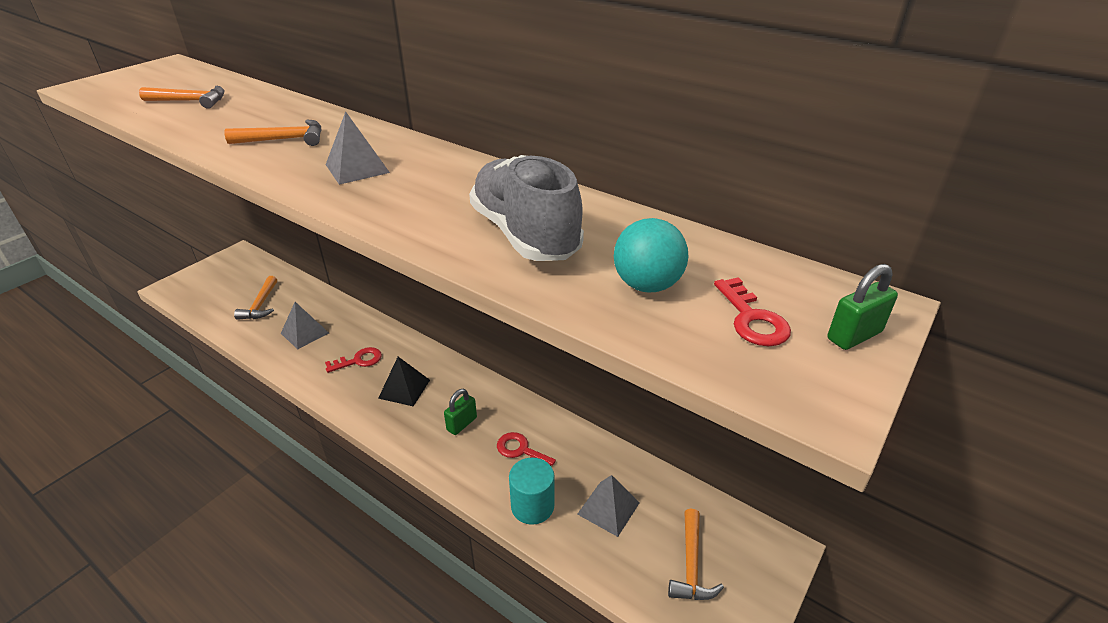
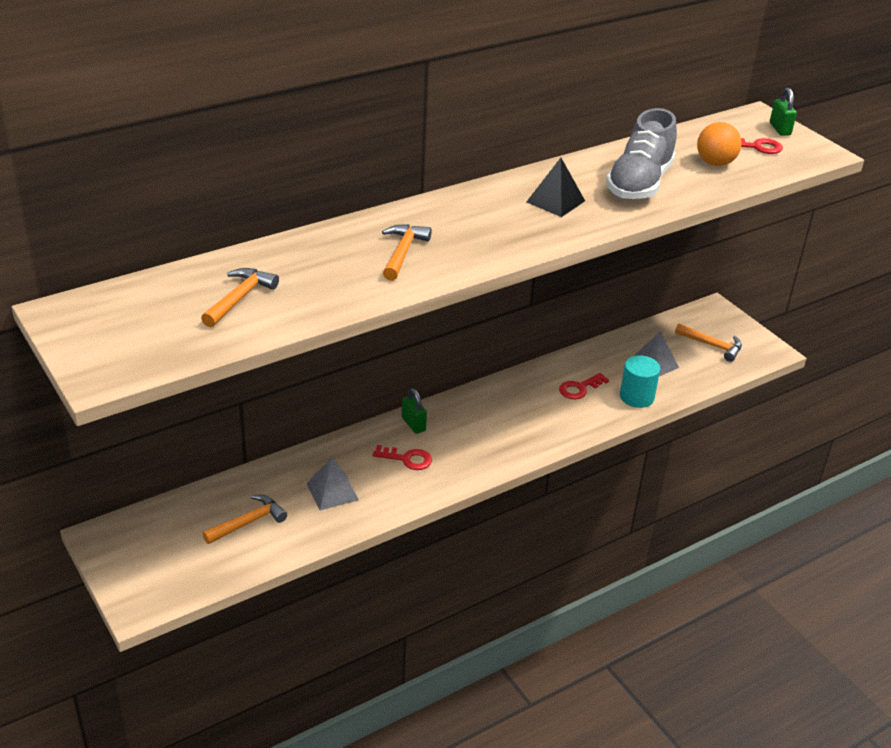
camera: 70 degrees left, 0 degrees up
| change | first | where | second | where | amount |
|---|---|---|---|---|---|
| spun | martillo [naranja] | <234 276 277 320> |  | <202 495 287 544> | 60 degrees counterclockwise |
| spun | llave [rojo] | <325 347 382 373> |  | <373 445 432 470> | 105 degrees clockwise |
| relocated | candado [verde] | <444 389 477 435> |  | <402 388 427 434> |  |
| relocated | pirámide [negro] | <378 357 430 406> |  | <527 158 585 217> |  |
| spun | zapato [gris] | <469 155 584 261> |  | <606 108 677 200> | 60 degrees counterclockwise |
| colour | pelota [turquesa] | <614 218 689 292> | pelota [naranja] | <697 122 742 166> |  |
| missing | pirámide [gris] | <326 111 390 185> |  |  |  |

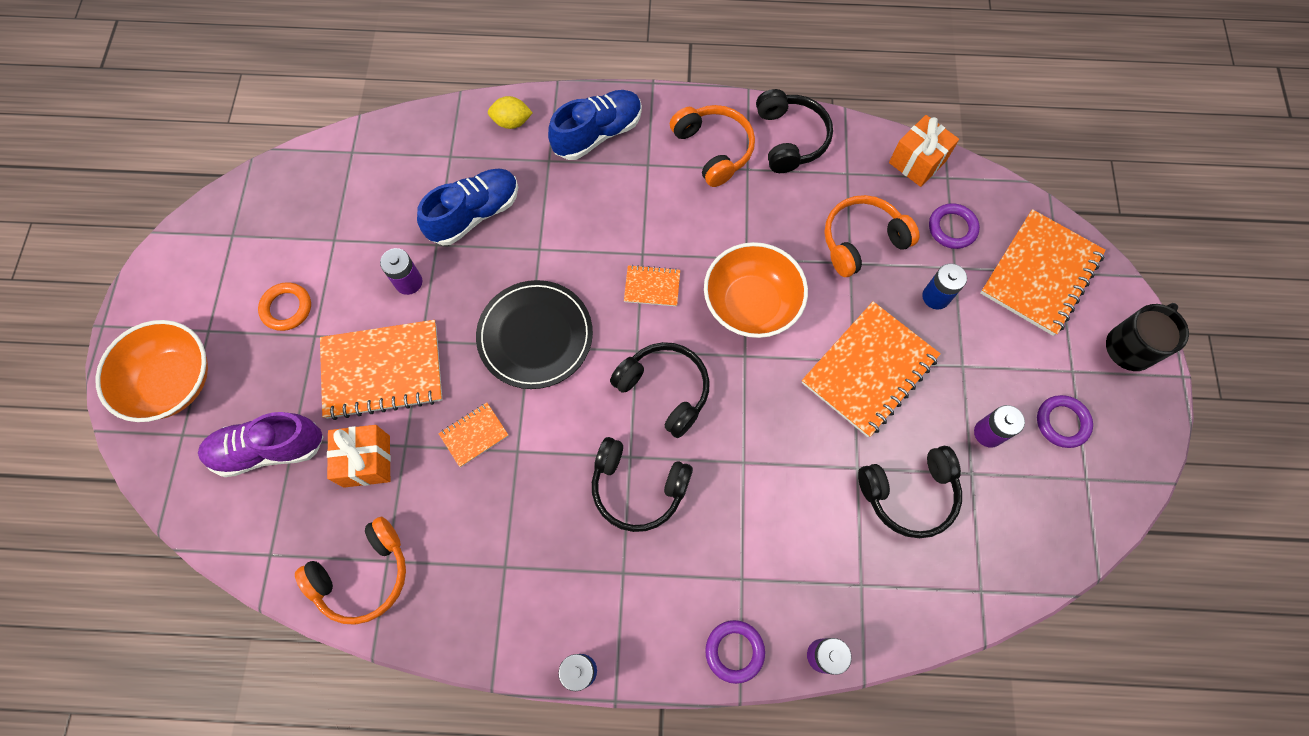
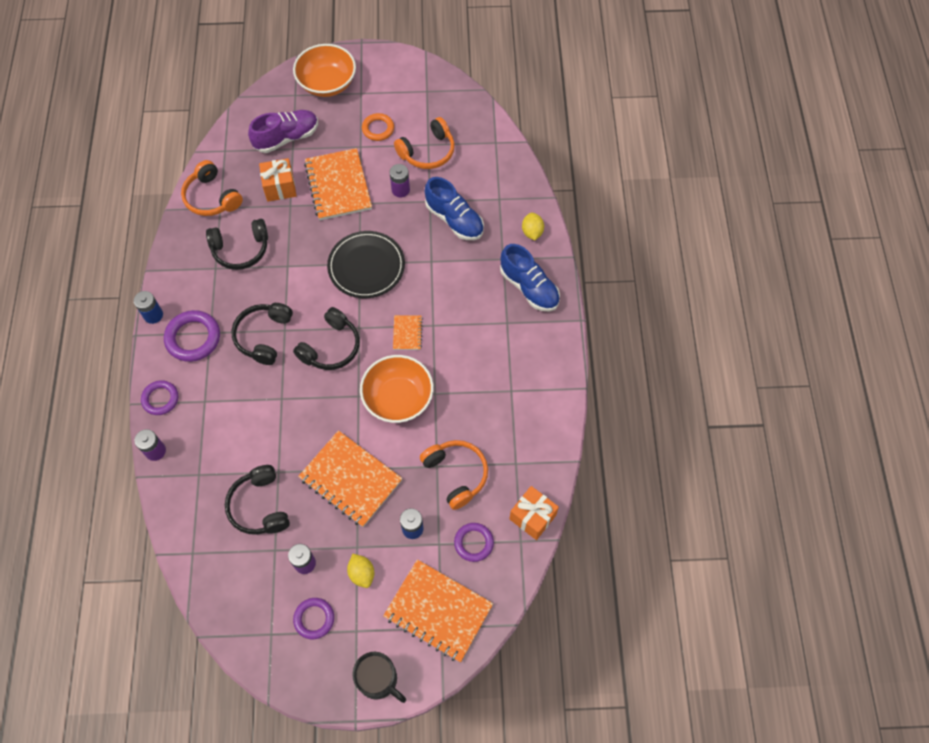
camera: 85 degrees right, 5 degrees down
| change | first | where | second | where | amount |
|---|---|---|---|---|---|
| appeared |  |  | anillo [morado] | <164 310 220 362> |  |
| relocated | auriculares [negro] | <756 89 833 173> |  | <206 219 268 270> |  |
| spun | zapato [morado] | <198 412 324 477> |  | <248 110 318 153> | 75 degrees clockwise |
| appeared |  |  | limón [amarillo] | <347 554 374 588> |  |
| relocated | auriculares [naranja] | <670 105 755 187> |  | <394 117 455 169> |  |
| missing | cuaderno [naranja] | <438 403 509 467> |  |  |  |

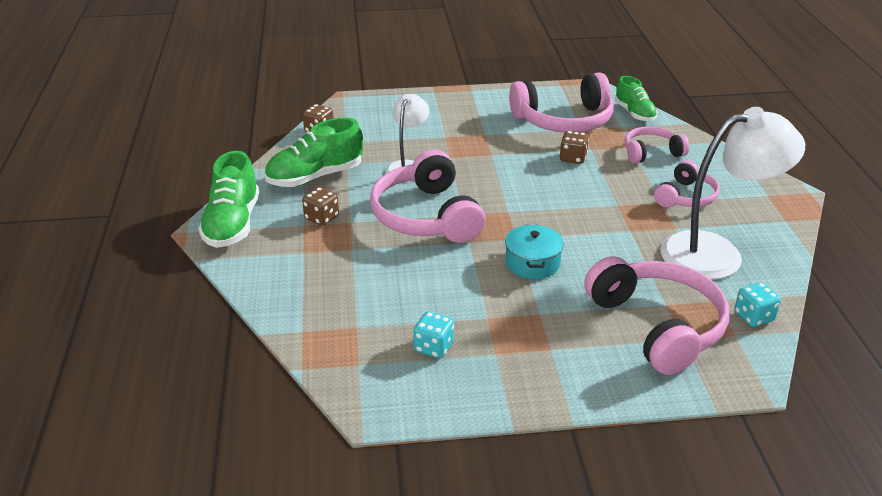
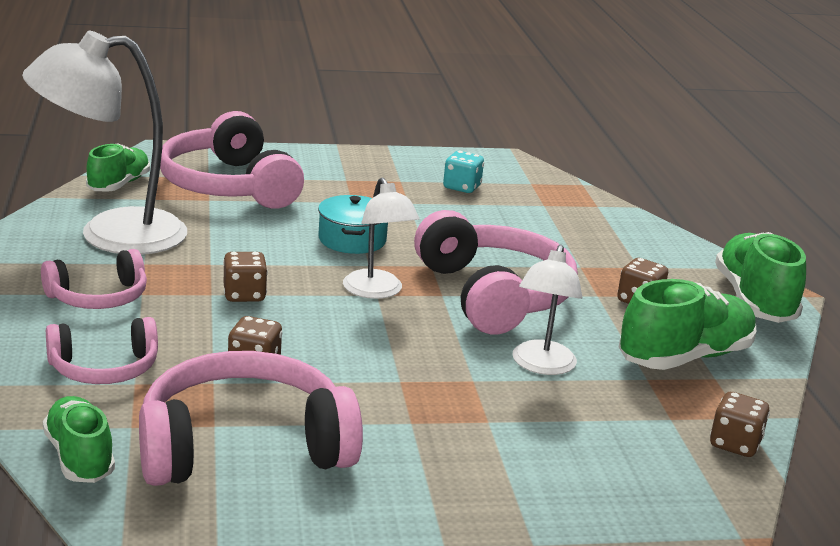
camera: 175 degrees right, 10 degrees down
| change | first | where | second | where | amount |
|---|---|---|---|---|---|
| spun | auriculares [rosa] | <654 160 720 207> |  | <41 249 147 309> | 150 degrees counterclockwise |
| exchanged | dado [turquesa] | <735 282 781 327> | zapato [verde] | <86 143 150 192> |  |
| appeared |  |  | dado [marrón] | <223 252 268 302> |  |
| appeared |  |  | lámpara [blanco] | <343 177 420 299> |  |

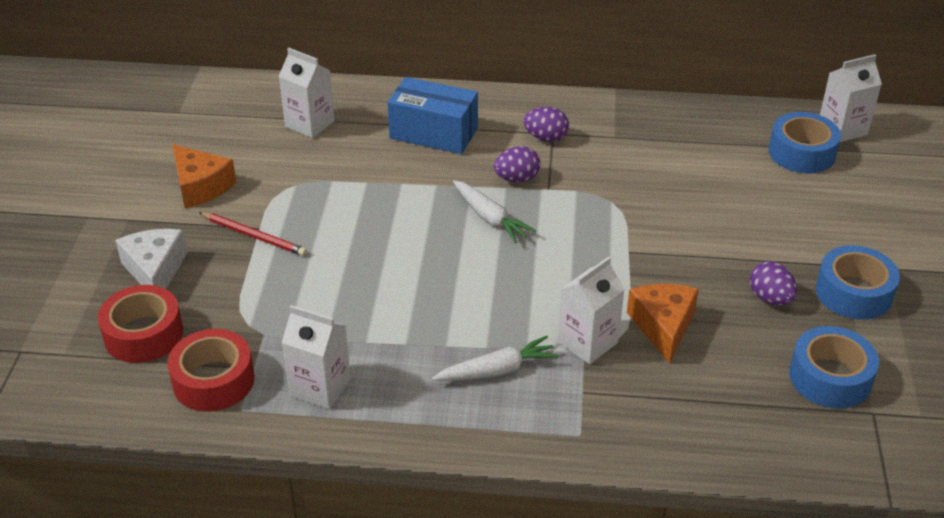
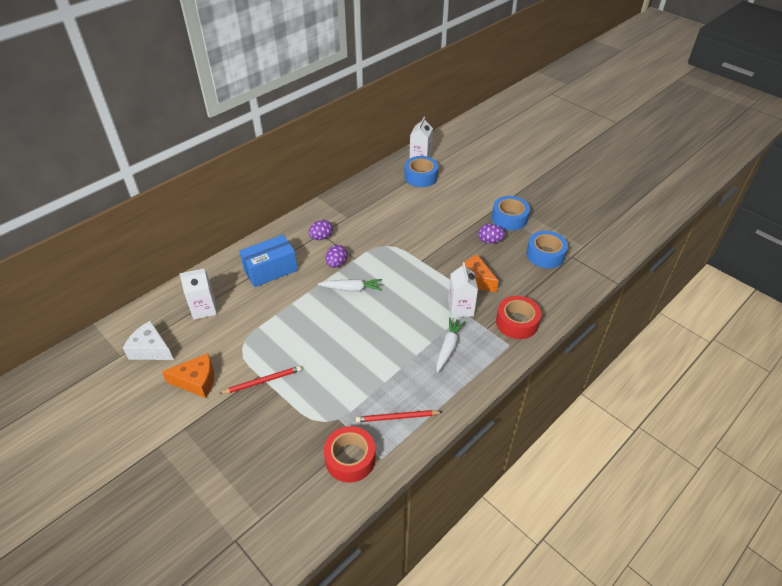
camera: 50 degrees left, 5 degrees up
| change | first | where | second | where | amount |
|---|---|---|---|---|---|
| relocated | queso [blanco] | <115 229 187 289> |  | <123 321 174 360> |  |
| exchanged | cartón de leche [blanco] | <282 305 350 409> | lápiz [rojo] | <356 410 442 422> |  |
| relocated | cinta adhesiva [rojo] | <98 285 183 363> |  | <496 296 541 339> |  |

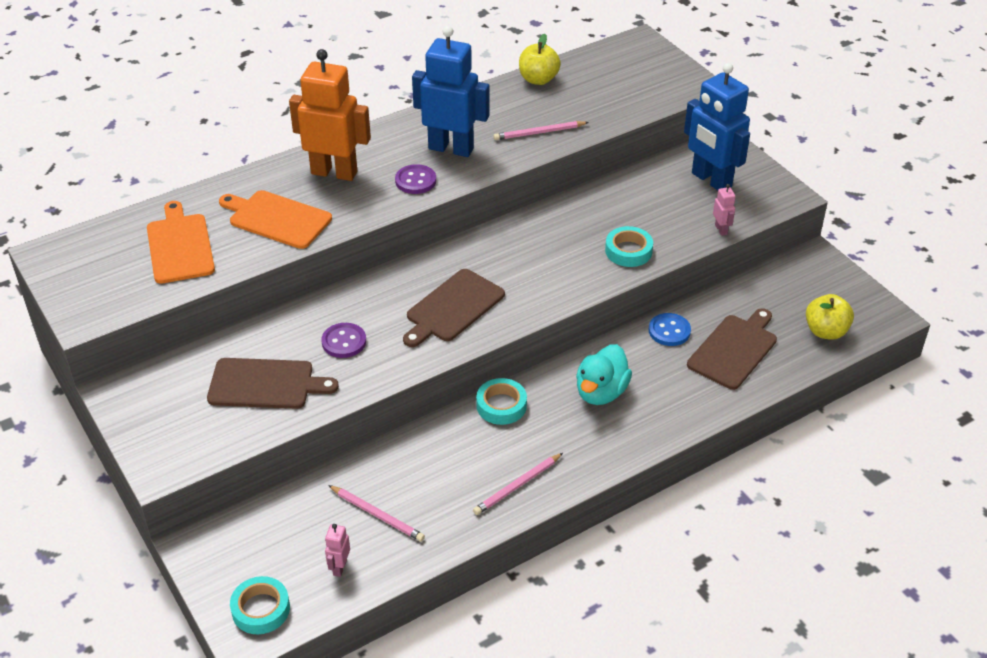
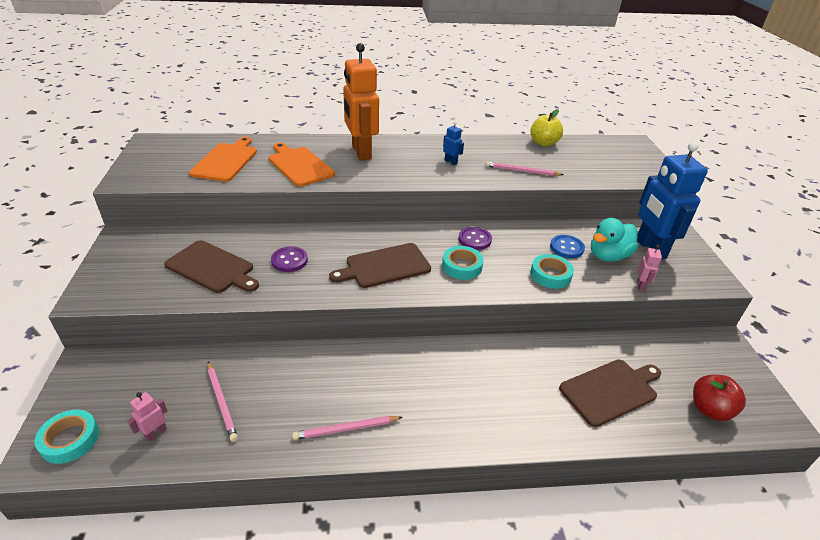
camera: 25 degrees right, 5 degrees down
| change | first | where | second | where | amount |
|---|---|---|---|---|---|
| spun | robot [naranja] | <289 49 371 181> |  | <343 43 379 160> | 150 degrees counterclockwise |
| relocated | cinta adhesiva [turquesa] | <476 378 527 425> |  | <442 246 484 280> |  |
| size | robot [azul] | <412 26 489 157> |  | <443 121 464 165> | x0.41 |
| relocated | botón [morado] | <395 164 436 194> |  | <459 227 492 250> |  |
| relocated | botón [azul] | <649 313 691 346> |  | <550 235 585 258> |  |
| relocated | pato [turquesa] | <576 344 632 405> |  | <591 218 638 262> |  |
| colour | manzana [amarillo] | <806 294 854 340> | manzana [rojo] | <693 375 746 421> |  |

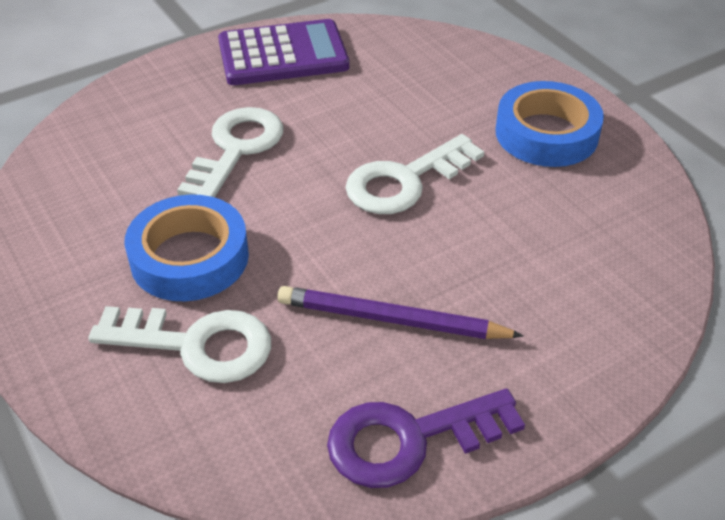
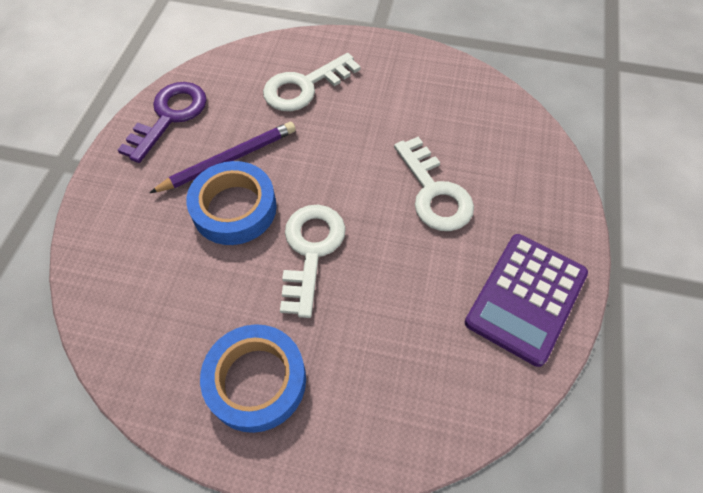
camera: 135 degrees right, 15 degrees up
| change | first | where | second | where | amount |
|---|---|---|---|---|---|
| relocated | cinta adhesiva [azul] | <124 195 249 301> |  | <186 161 277 245> |  |

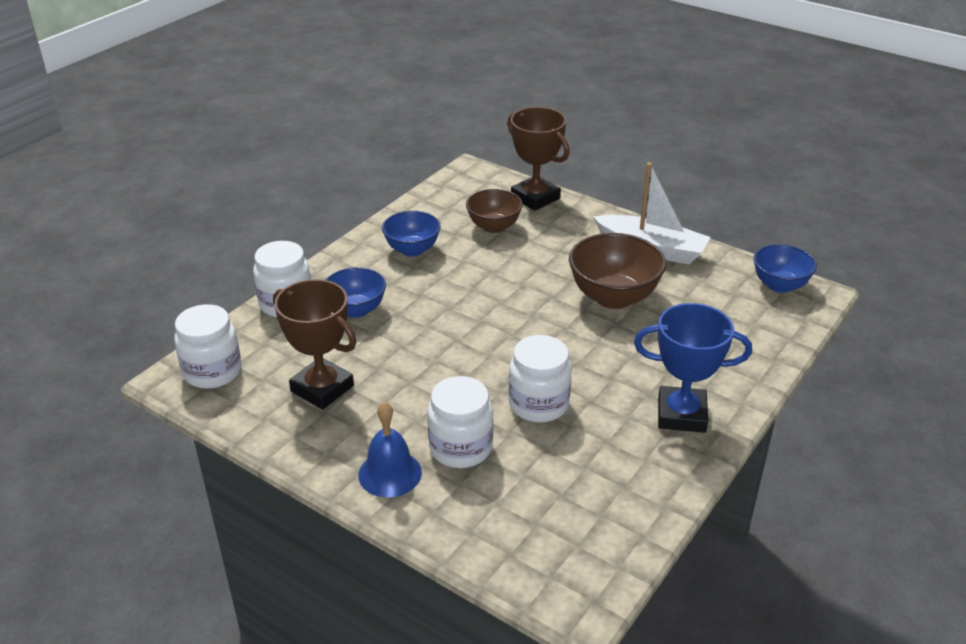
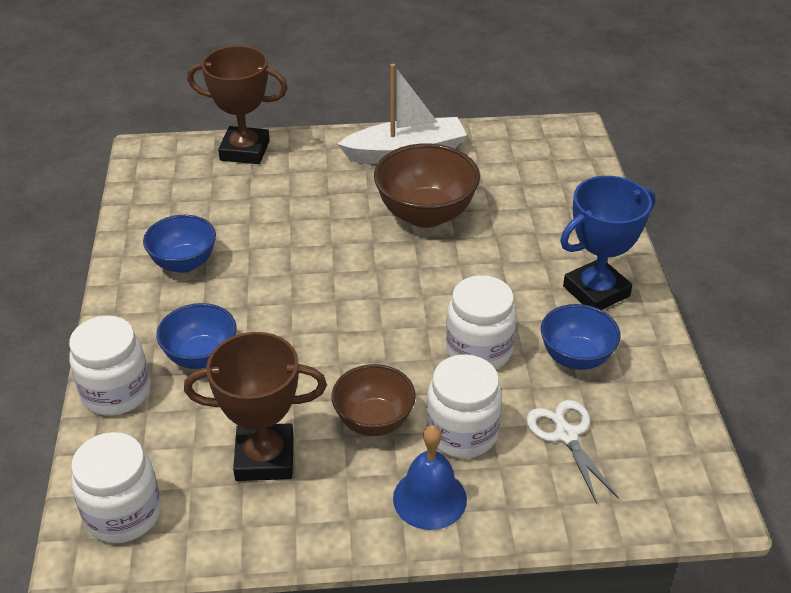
camera: 40 degrees left, 5 degrees up
| change | first | where | second | where | amount |
|---|---|---|---|---|---|
| relocated | cuenco [marrón] | <466 189 523 233> |  | <332 364 416 436> |  |
| appeared |  |  | tijeras [blanco] | <527 400 619 504> |  |
| relocated | cuenco [azul] | <754 244 817 293> |  | <541 304 621 370> |  |

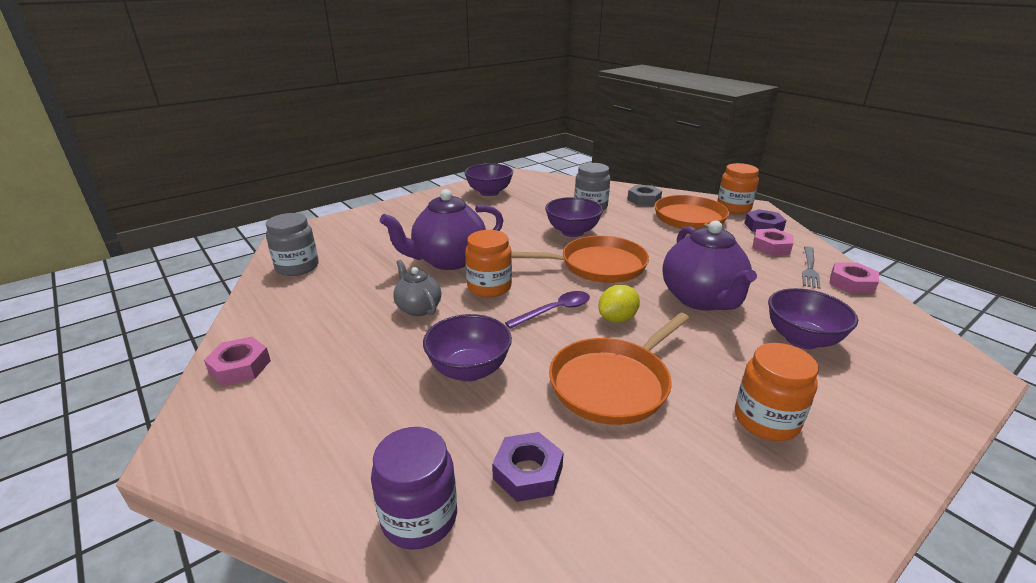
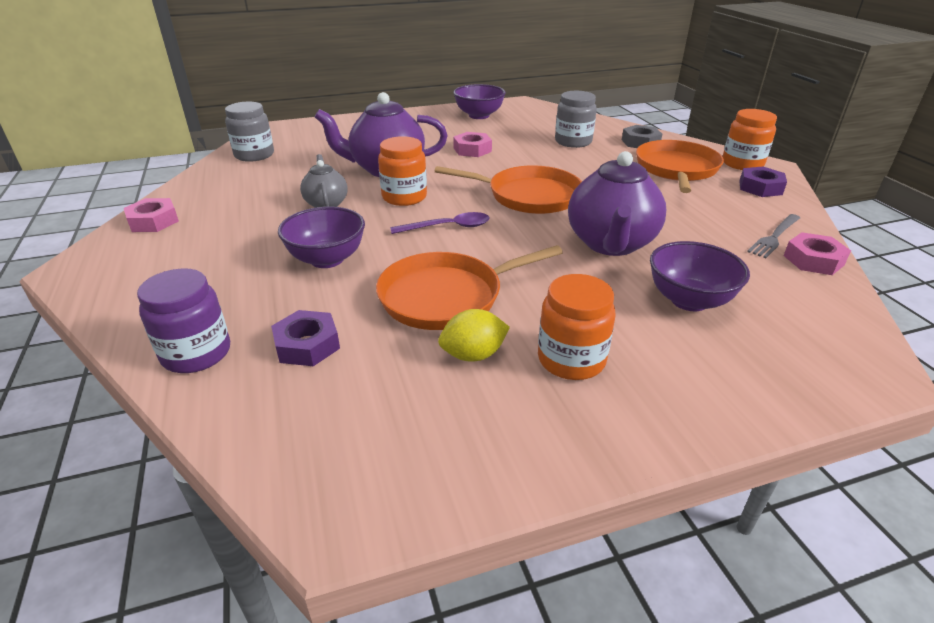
camera: 20 degrees right, 5 degrees up
| change | first | where | second | where | amount |
|---|---|---|---|---|---|
| relocated | limón [amarillo] | <598 285 640 323> |  | <438 309 510 362> |  |
| relocated | tuerca [rosa] | <752 228 793 256> |  | <453 132 492 157> |  |
| missing | cuenco [morado] | <545 197 603 237> |  |  |  |

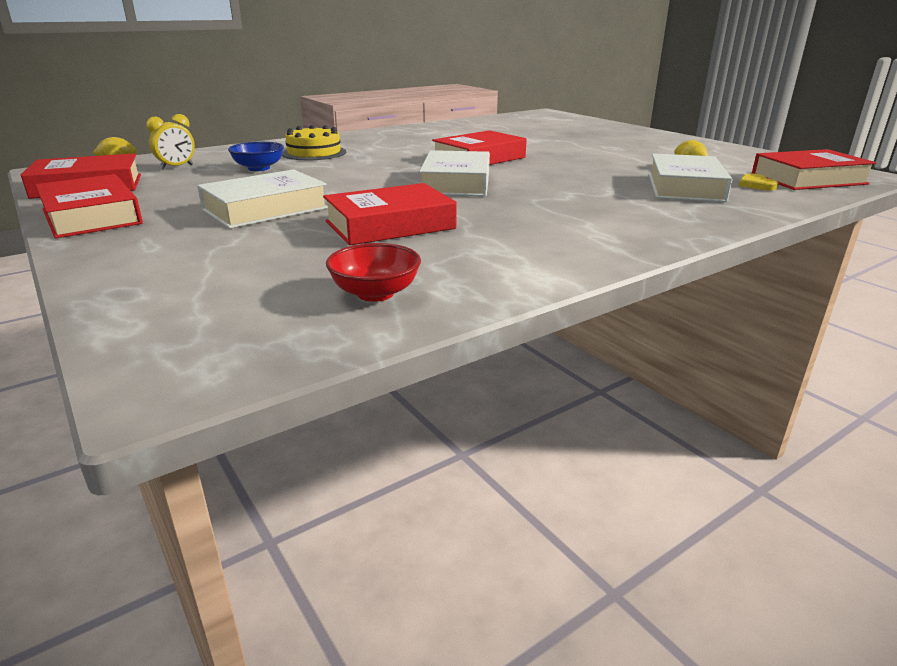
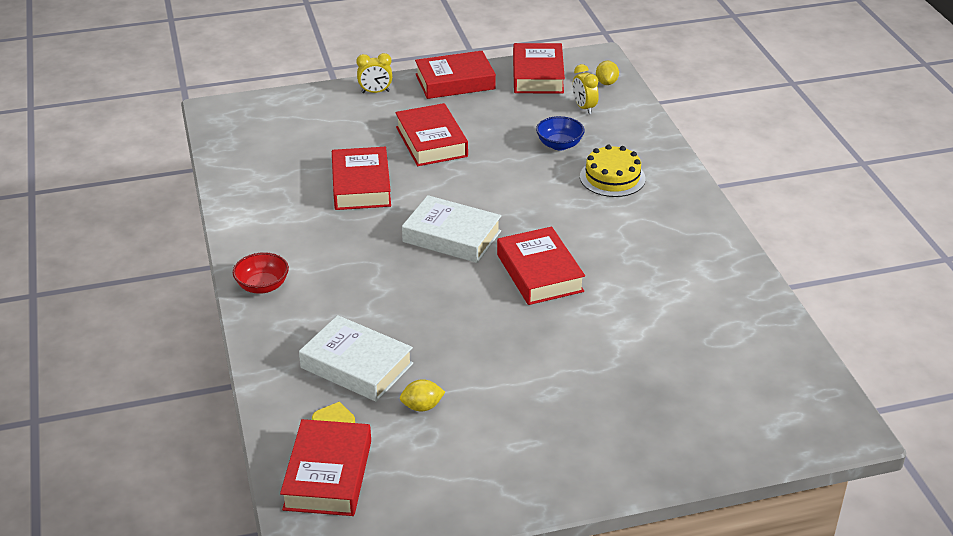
camera: 110 degrees right, 10 degrees up
| change | first | where | second | where | amount |
|---|---|---|---|---|---|
| relocated | cuenco [rojo] | <326 243 421 302> |  | <233 252 289 294> |  |
| appeared |  |  | despertador [amarillo] | <356 53 392 93> |  |
| colour | libro [blanco] | <197 169 328 229> | libro [rojo] | <395 103 468 166> |  |

